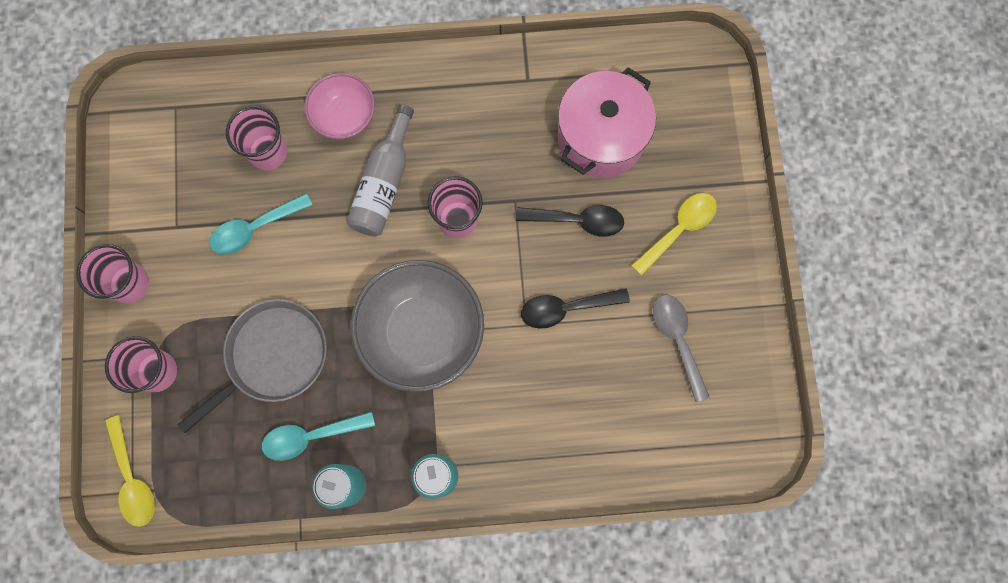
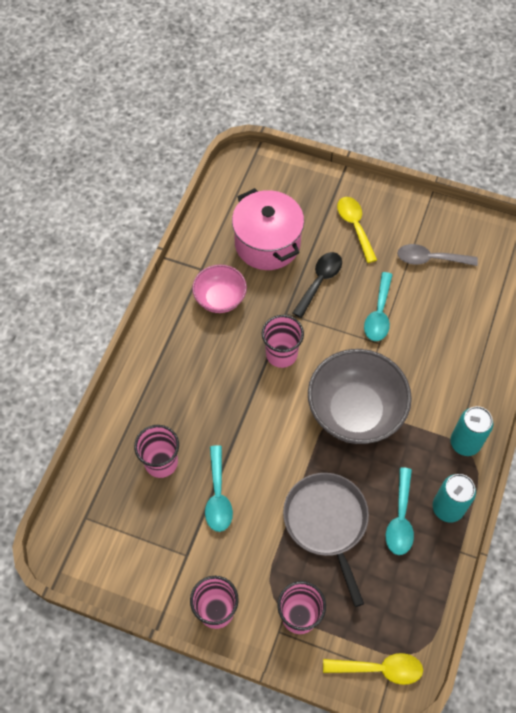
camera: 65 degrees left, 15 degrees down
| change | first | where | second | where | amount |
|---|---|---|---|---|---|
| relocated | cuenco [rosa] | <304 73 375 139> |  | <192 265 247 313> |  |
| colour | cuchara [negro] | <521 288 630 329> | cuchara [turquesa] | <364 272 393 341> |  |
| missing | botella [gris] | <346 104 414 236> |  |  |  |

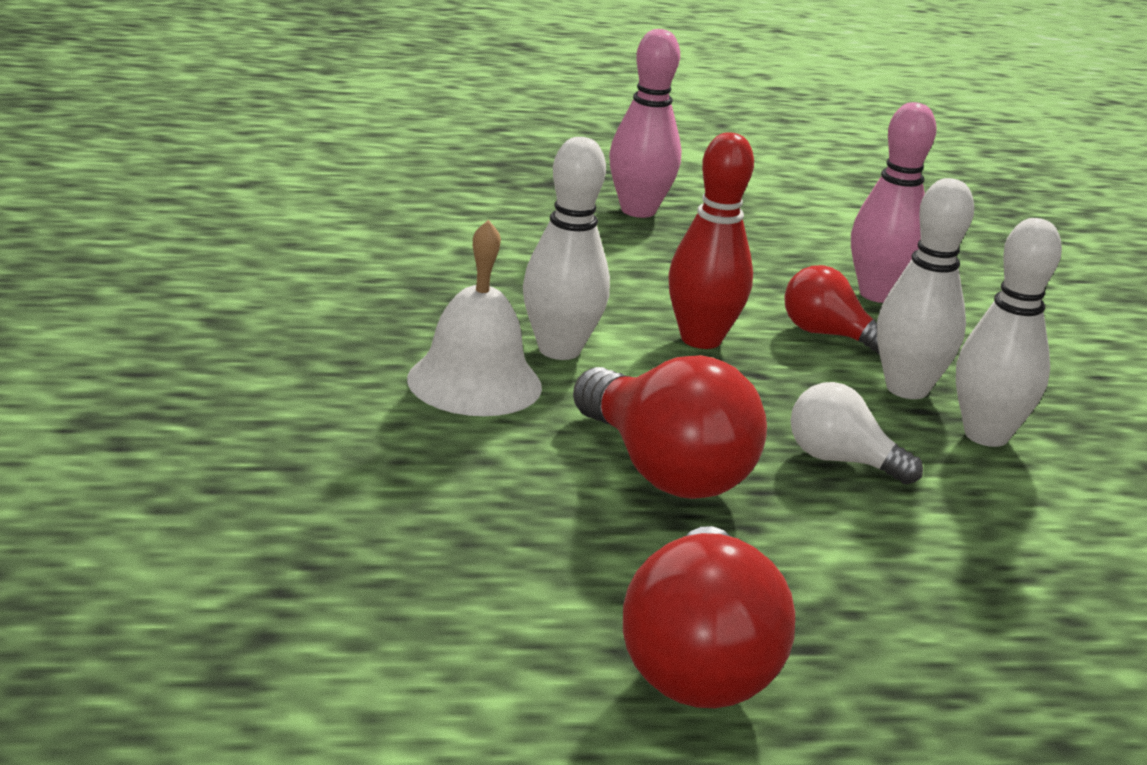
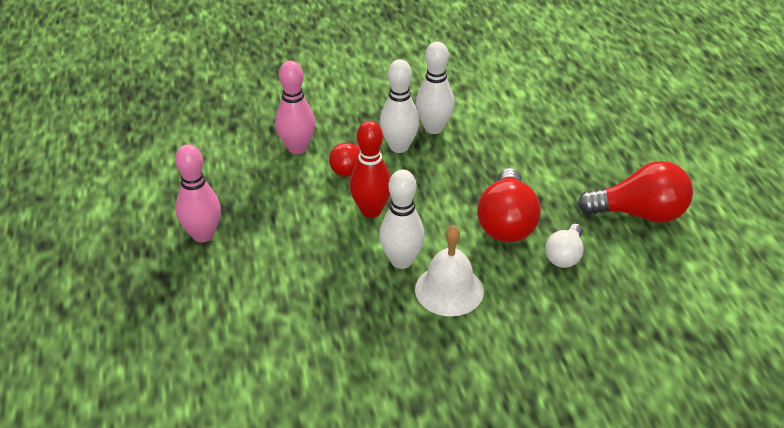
camera: 90 degrees left, 15 degrees up
| change | first | where | second | where | amount |
|---|---|---|---|---|---|
| spun | bombilla [rojo] | <573 355 767 499> |  | <477 168 541 242> | 135 degrees clockwise |
| relocated | bombilla [blanco] | <791 382 923 484> |  | <545 224 583 268> |  |

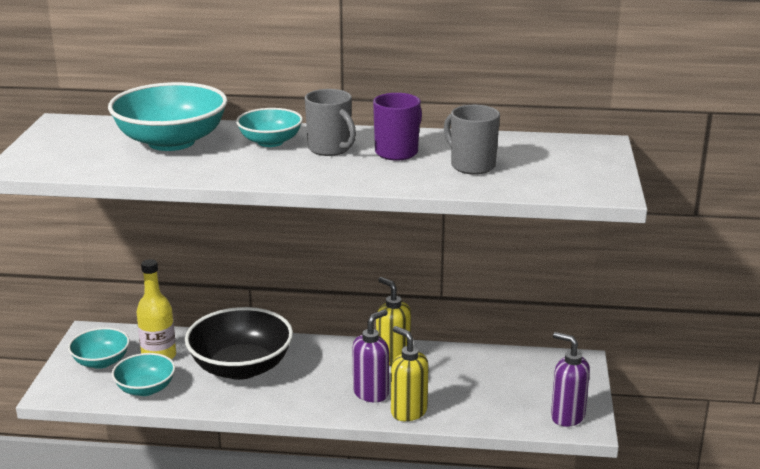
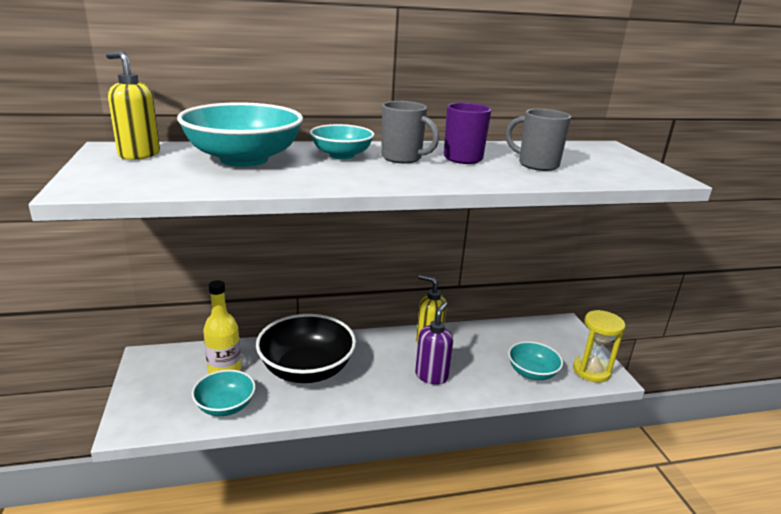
camera: 20 degrees left, 0 degrees up
| change | first | where | second | where | amount |
|---|---|---|---|---|---|
| relocated | dispensador de jabón [amarillo] | <391 326 429 421> |  | <106 51 160 160> |  |
| relocated | cuenco [turquesa] | <68 328 130 369> |  | <508 341 563 380> |  |
| exchanged | dispensador de jabón [morado] | <551 332 590 427> | reloj de arena [amarillo] | <573 310 625 383> |  |

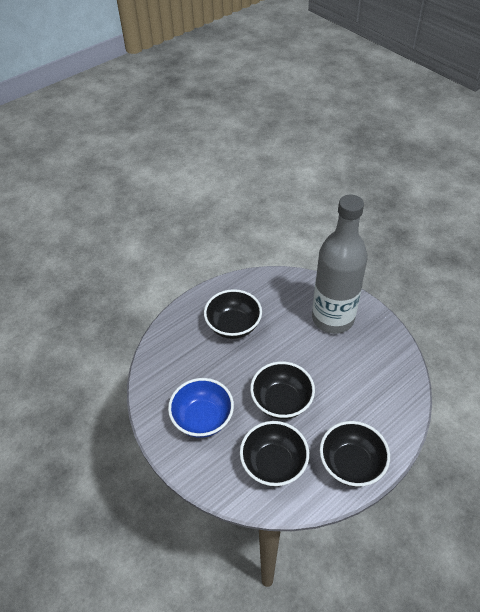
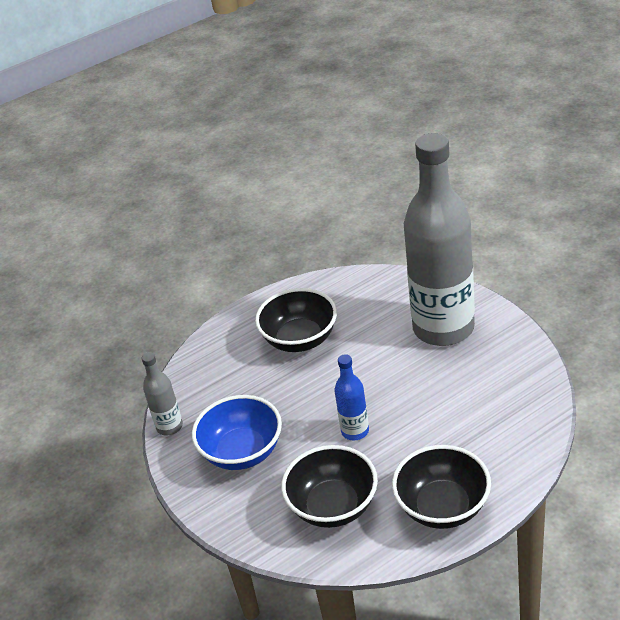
camera: 10 degrees right, 10 degrees down
| change | first | where | second | where | amount |
|---|---|---|---|---|---|
| appeared |  |  | botella [gris] | <141 352 183 436> |  |
| exchanged | cuenco [negro] | <250 361 315 419> | botella [azul] | <335 354 369 440> |  |

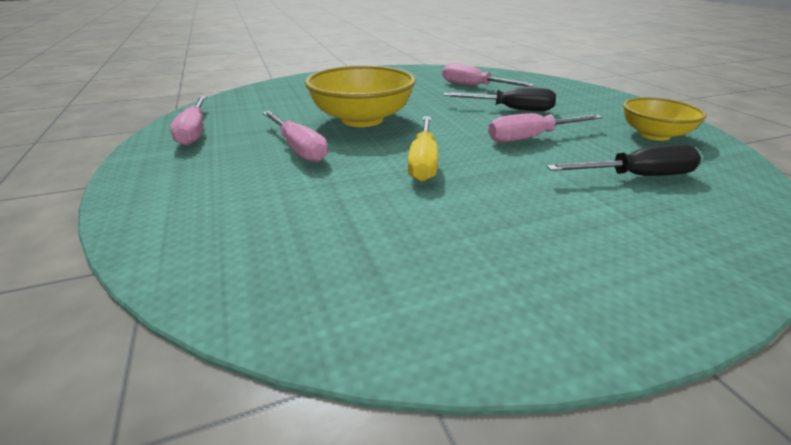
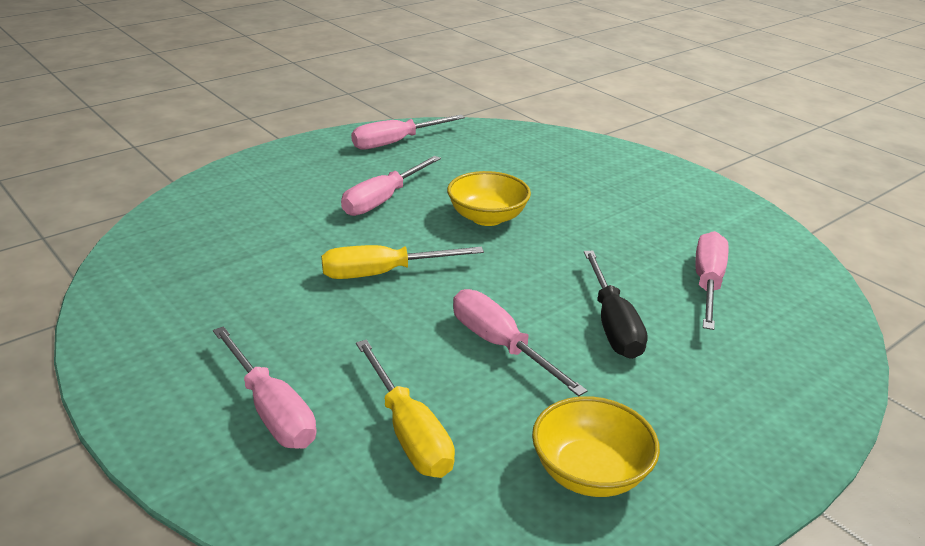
camera: 70 degrees right, 0 degrees up
| change | first | where | second | where | amount |
|---|---|---|---|---|---|
| appeared |  |  | destornillador [rosa] | <213 326 316 449> |  |
| colour | destornillador [negro] | <546 144 701 176> | destornillador [amarillo] | <356 340 455 478> |  |
| size | cuenco [amarillo] | <305 65 416 127> |  | <447 171 531 226> | x0.62 |

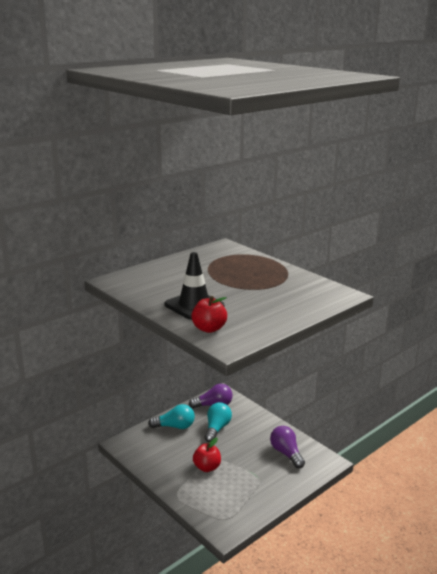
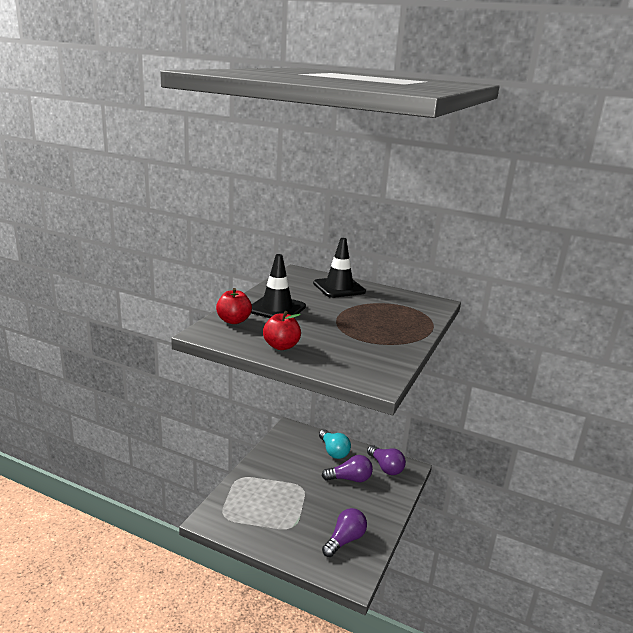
camera: 65 degrees right, 0 degrees up
| change | first | where | second | where | amount |
|---|---|---|---|---|---|
| relocated | manzana [rojo] | <193 438 221 472> |  | <263 311 301 350> |  |
| appeared |  |  | cono de tráfico [negro] | <313 238 366 298> |  |
| colour | bombilla [turquesa] | <205 402 232 443> | bombilla [morado] | <322 455 373 482> |  |

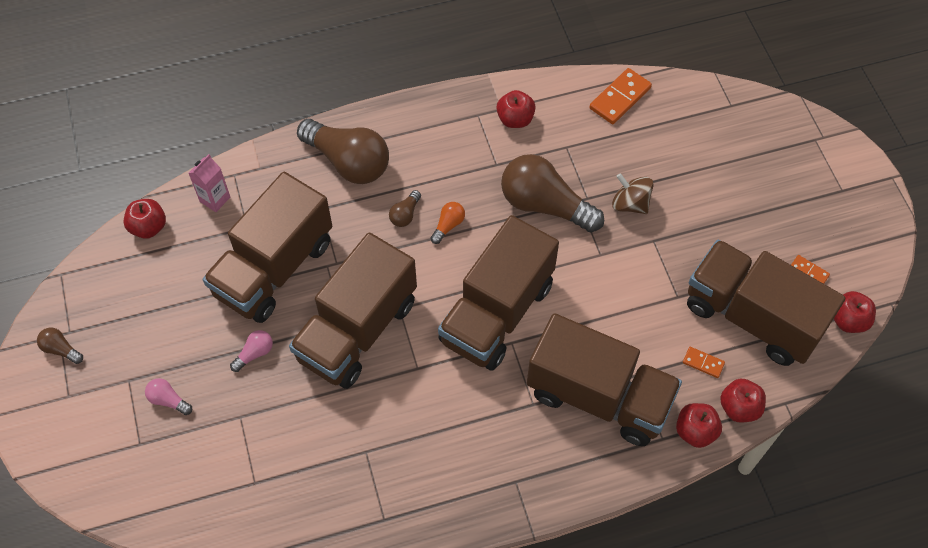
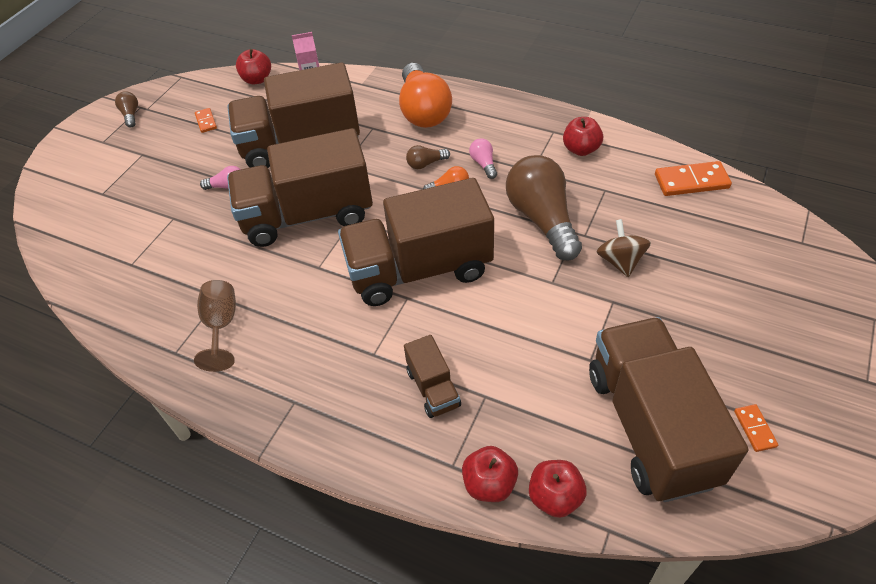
camera: 45 degrees right, 10 degrees down
| change | first | where | second | where | amount |
|---|---|---|---|---|---|
| appeared |  |  | copa [marrón] | <194 280 236 372> |  |
| relocated | ficha de dominó [naranja] | <683 347 725 378> |  | <195 108 217 133> |  |
| colour | bombilla [marrón] | <297 119 389 184> | bombilla [naranja] | <399 63 452 128> |  |
| size | camión [marrón] | <527 313 682 446> |  | <404 335 461 418> | x0.45 |
| relocated | bombilla [rosa] | <145 378 192 415> |  | <469 138 497 179> |  |
| missing | manzana [rojo] | <834 291 876 333> |  |  |  |

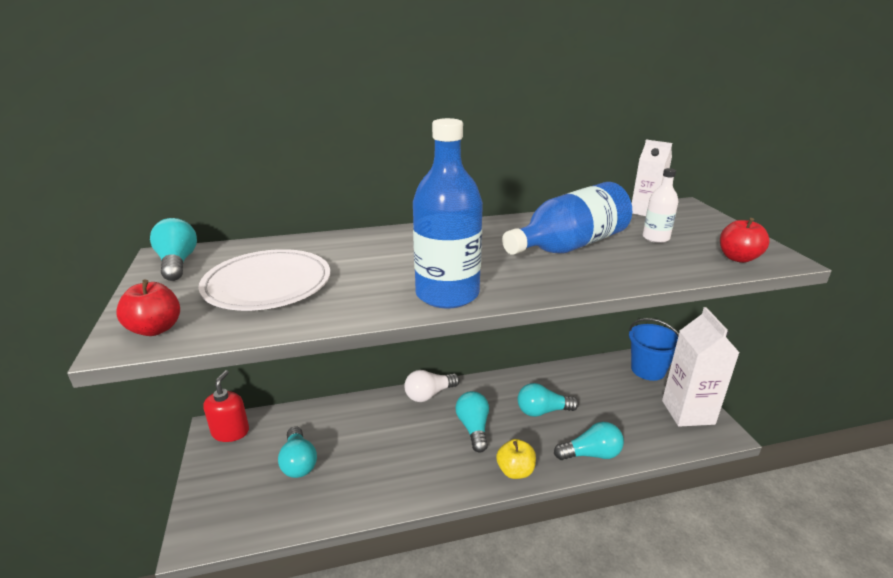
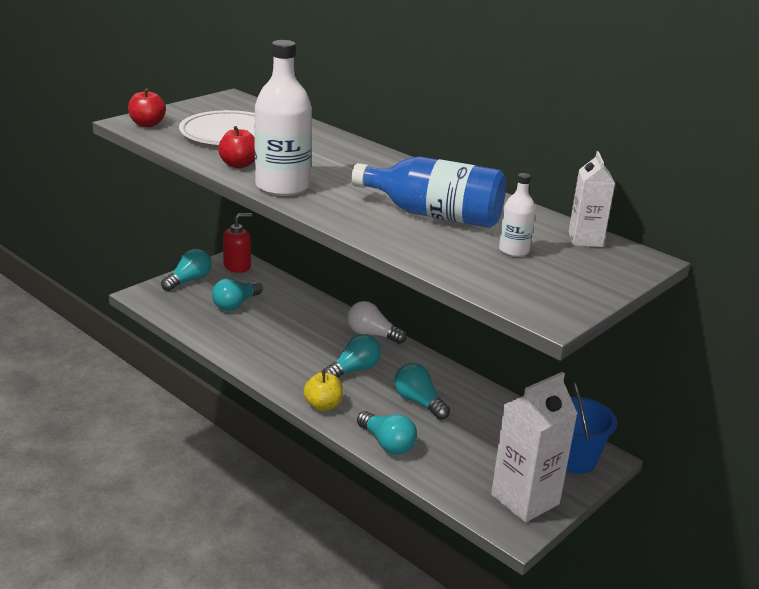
camera: 55 degrees right, 0 degrees up
| change | first | where | second | where | amount |
|---|---|---|---|---|---|
| relocated | bombilla [turquesa] | <150 218 197 281> |  | <161 249 212 291> |  |
| relocated | manzana [rojo] | <720 218 770 263> |  | <218 126 255 168> |  |
| colour | botella [azul] | <413 118 483 308> | botella [blanco] | <254 40 312 196> |  |

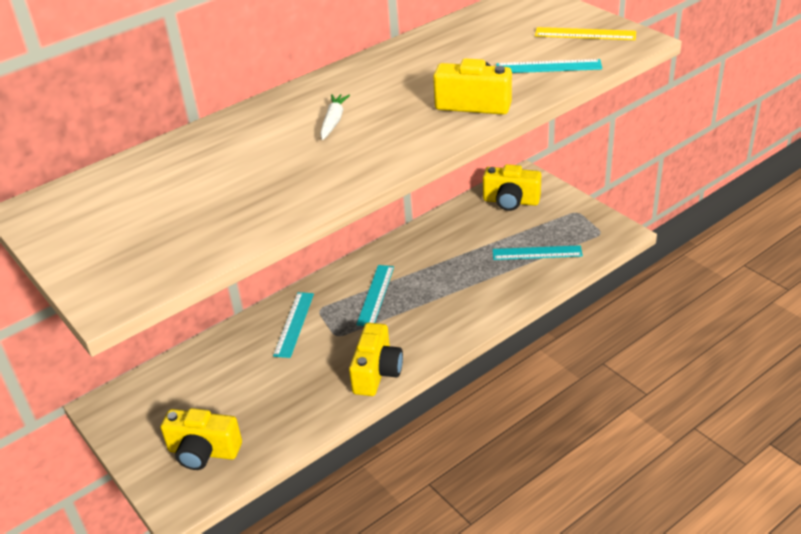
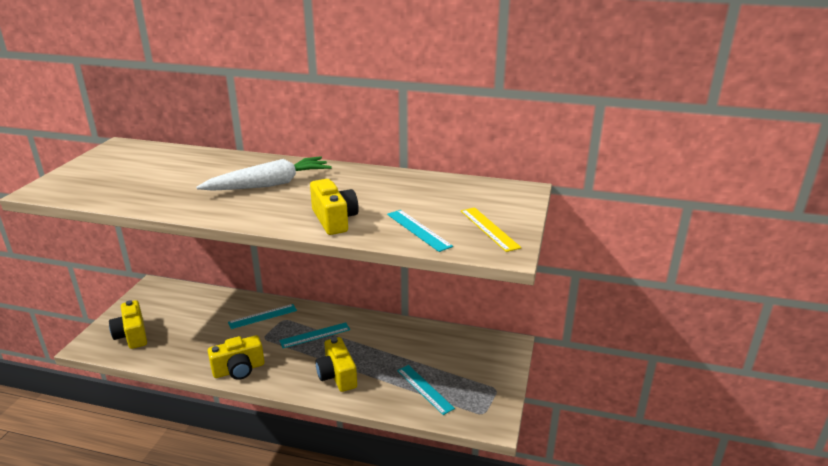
camera: 50 degrees right, 10 degrees down
| change | first | where | second | where | amount |
|---|---|---|---|---|---|
| size | zanahoria [blanco] | <320 94 350 140> |  | <196 156 332 191> | x2.12 |
| relocated | cámara [amarillo] | <483 164 541 211> |  | <315 337 357 392> |  |

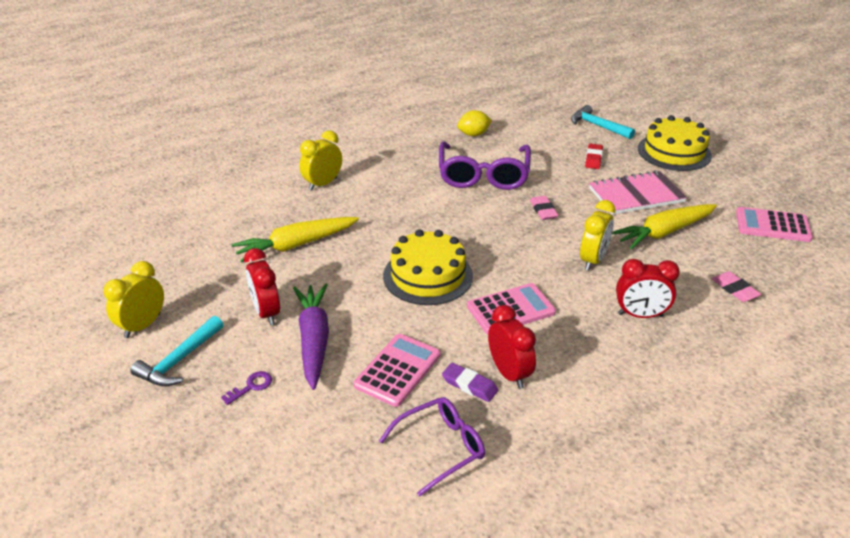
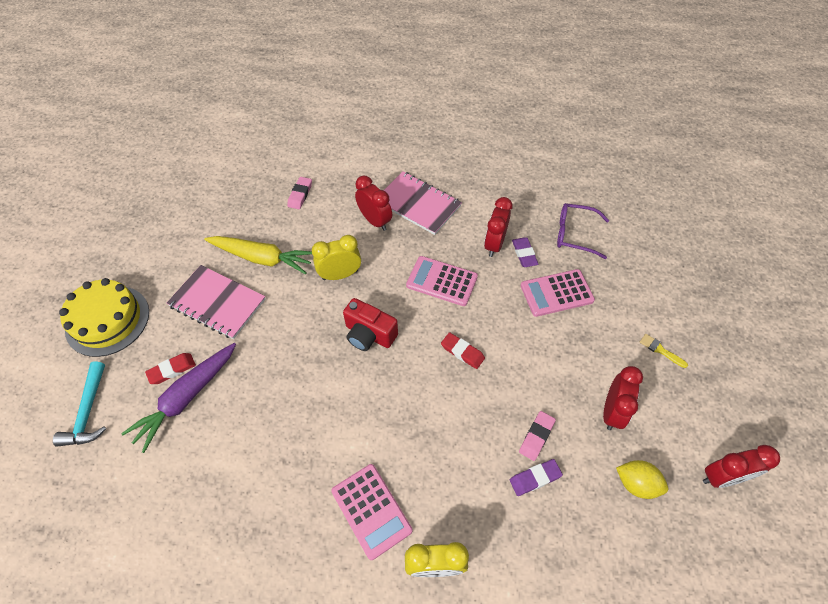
camera: 135 degrees left, 20 degrees up
| change | first | where | second | where | amount |
|---|---|---|---|---|---|
| relocated | zanahoria [morado] | <293 284 329 390> |  | <121 343 236 453> |  |
| relocated | calculadora [rosa] | <736 207 813 242> |  | <331 464 412 560> |  |
| appeared |  |  | cámara [rojo] | <343 298 398 351> |  |
| appeared |  |  | cuaderno [rosa] | <384 171 462 235> |  |
| exchanged | tarta [amarillo] | <383 229 473 305> | goma de borrar [rojo] | <441 332 485 369> |  |
| exchanged | zanahoria [amarillo] | <232 217 359 262> | goma de borrar [morado] | <510 459 563 496> |  |
| relocated | goma de borrar [rosa] | <530 196 559 220> |  | <519 411 556 461> |  |
| relocated | limón [amarillo] | <457 110 492 136> |  | <616 460 668 499> |  |
| exchanged | llave [morado] | <221 371 272 405> | pincel [amarillo] | <640 334 688 368> |  |
| colour | despertador [amarillo] | <103 261 164 338> | despertador [rojo] | <703 445 780 488> |  |
| missing | martillo [turquesa] | <130 316 224 387> |  |  |  |
| missing | gafas [morado] | <439 142 531 190> |  |  |  |

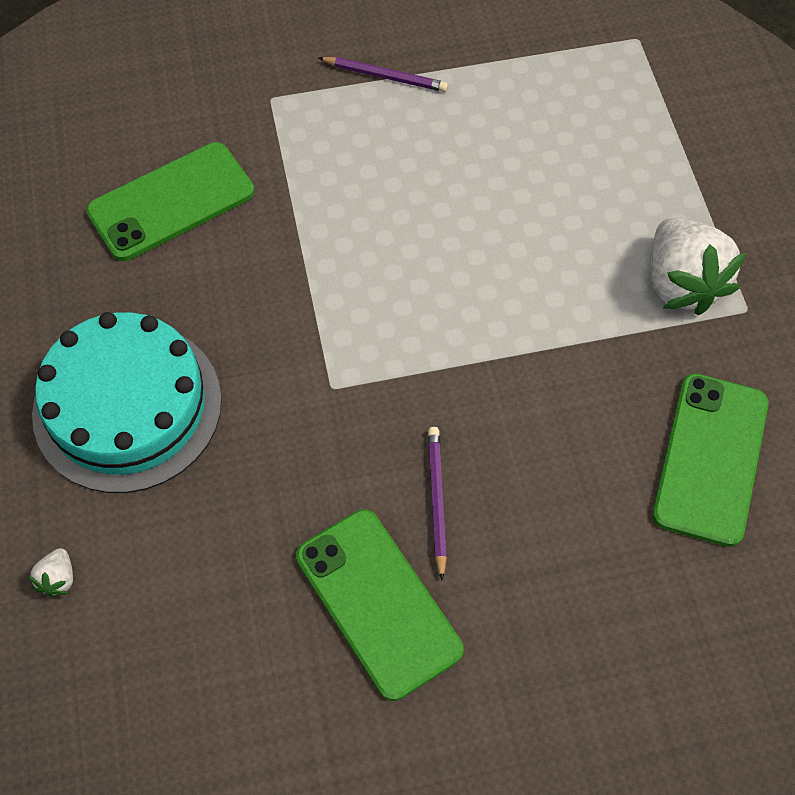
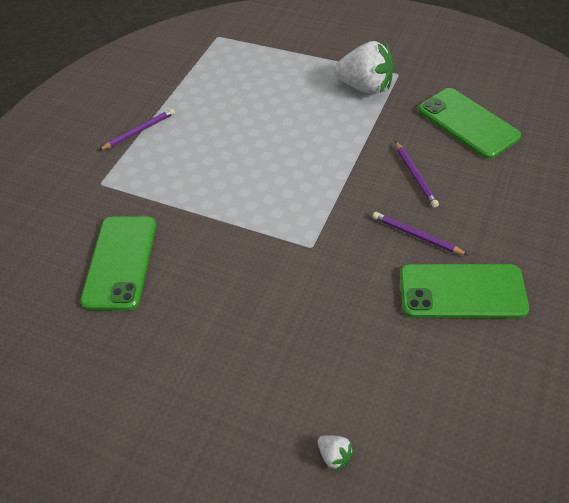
camera: 50 degrees left, 10 degrees down
| change | first | where | second | where | amount |
|---|---|---|---|---|---|
| appeared |  |  | lápiz [morado] | <395 141 439 208> |  |
| missing | tarta [turquesa] | <32 312 222 493> |  |  |  |

